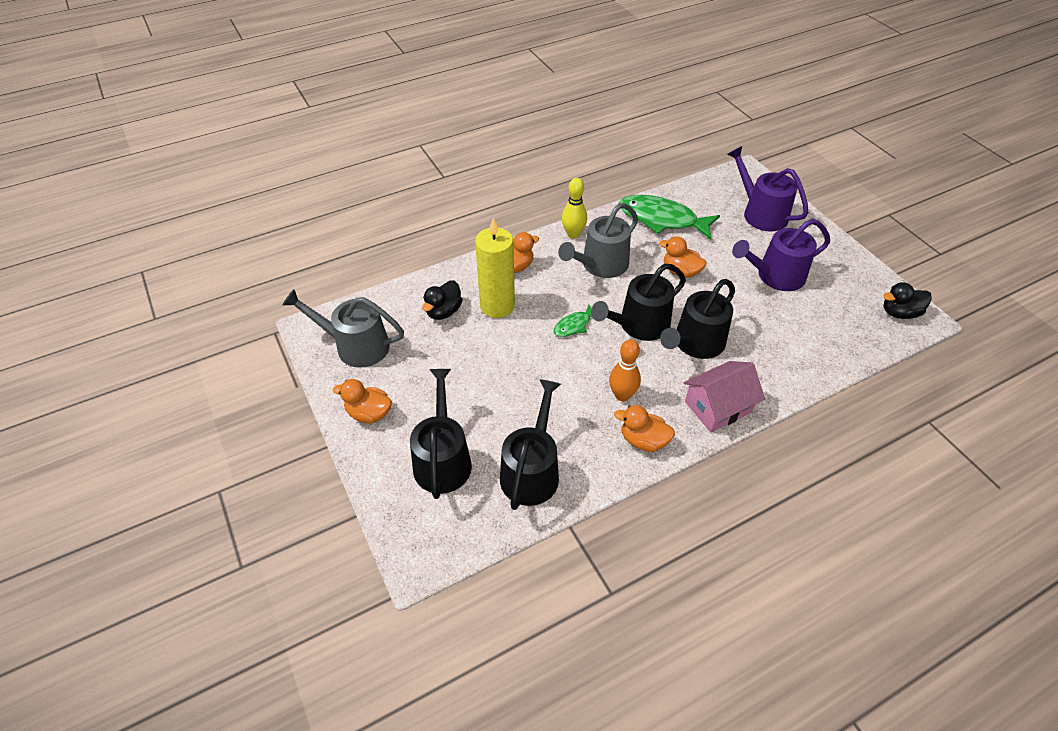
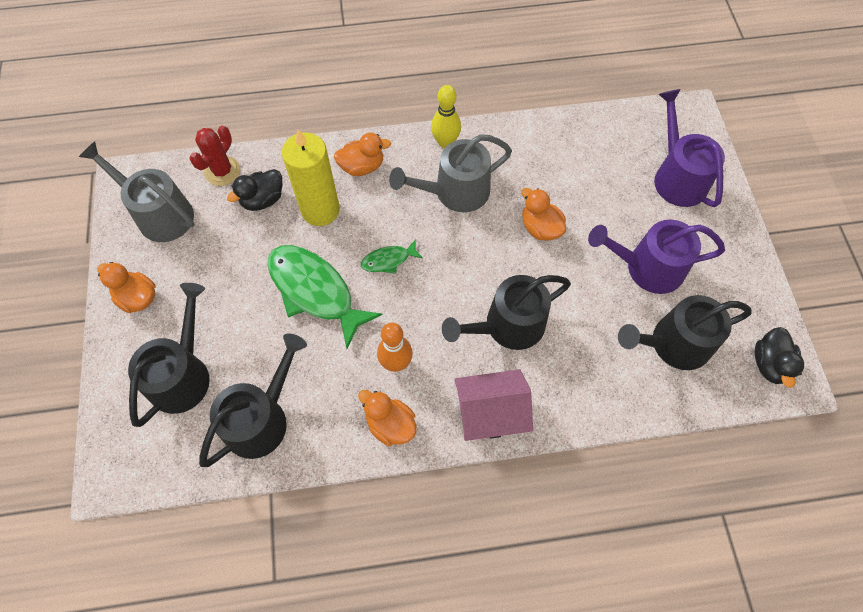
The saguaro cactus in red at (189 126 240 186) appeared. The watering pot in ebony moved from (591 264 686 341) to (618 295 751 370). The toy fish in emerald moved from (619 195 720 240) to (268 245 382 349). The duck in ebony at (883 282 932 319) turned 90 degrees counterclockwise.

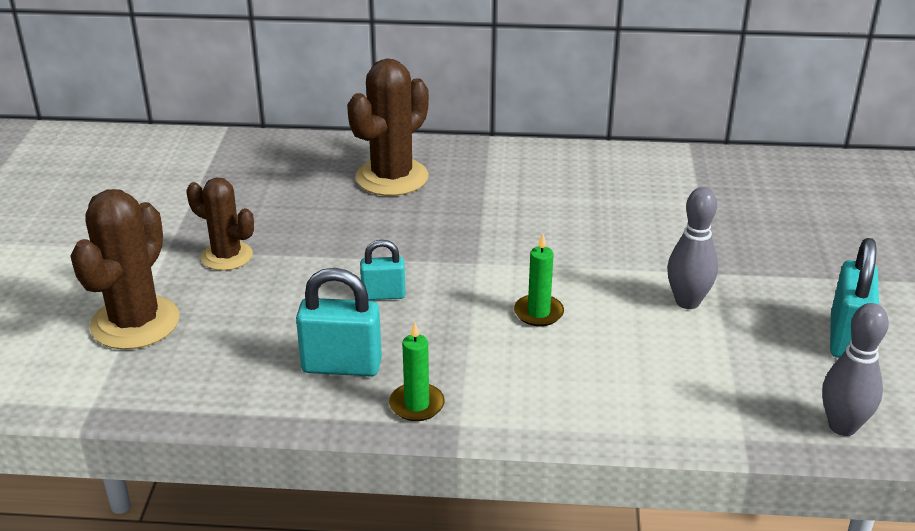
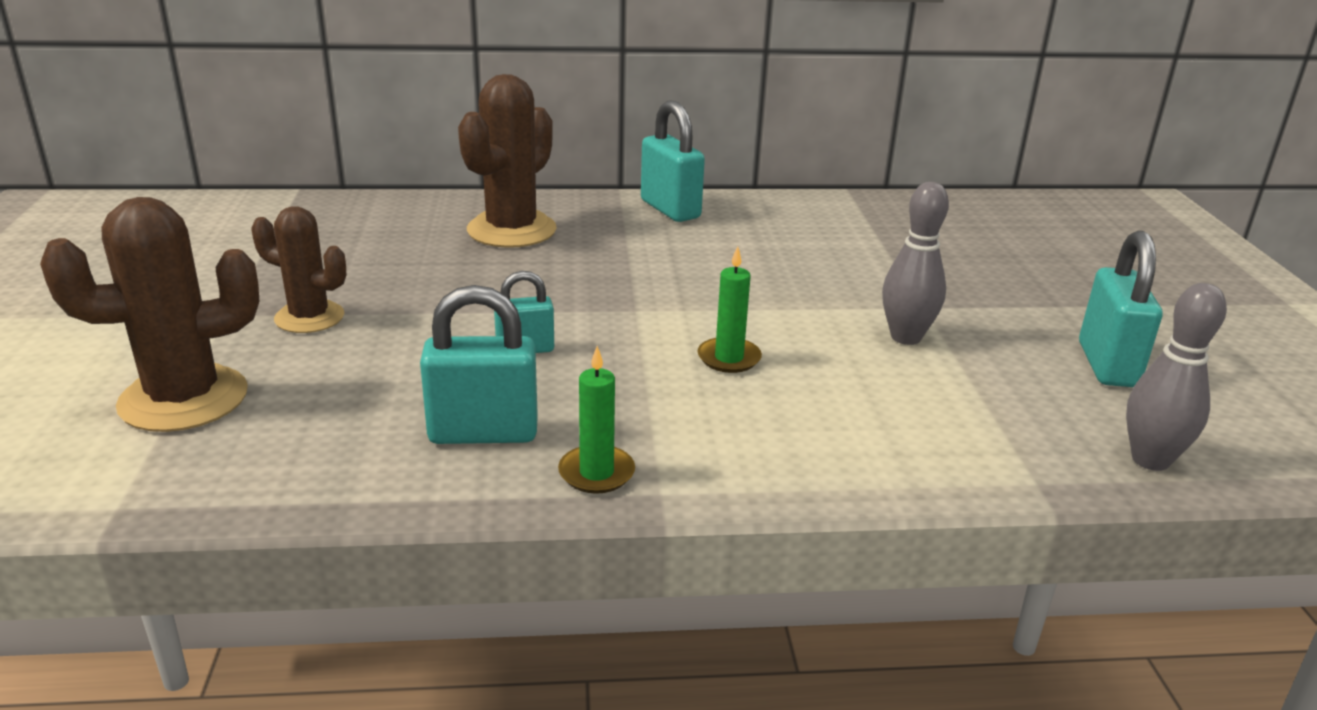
The lock in turquoise at (641 100 705 222) appeared. The saguaro cactus in russet at (70 189 180 350) turned 60 degrees clockwise.

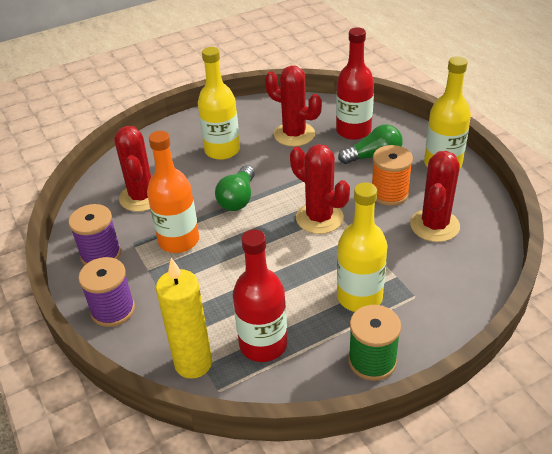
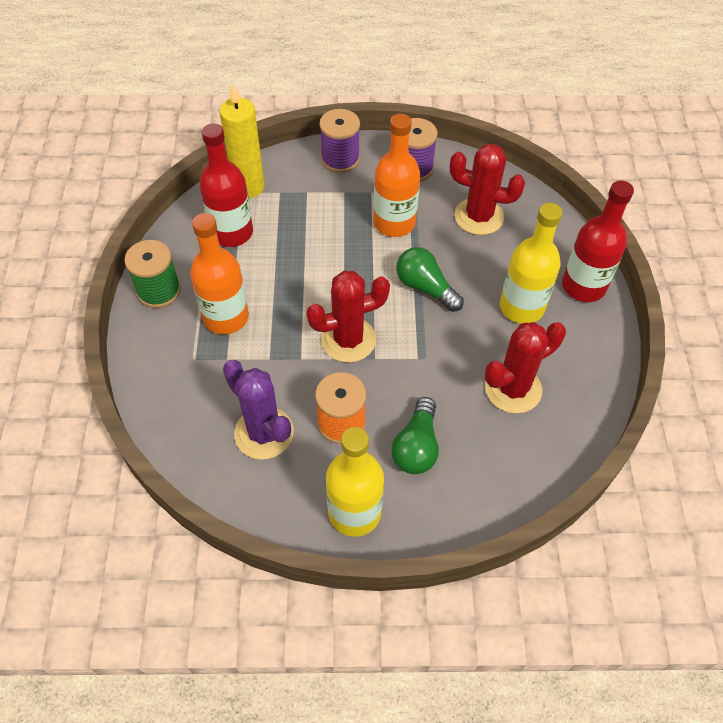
The flask in red moved from (336 28 374 140) to (562 180 634 302). The flask in golden at (337 183 388 312) became the flask in orange-coloured at (190 213 249 335). The saguaro cactus in red at (410 151 460 242) became the saguaro cactus in purple at (223 360 294 459).

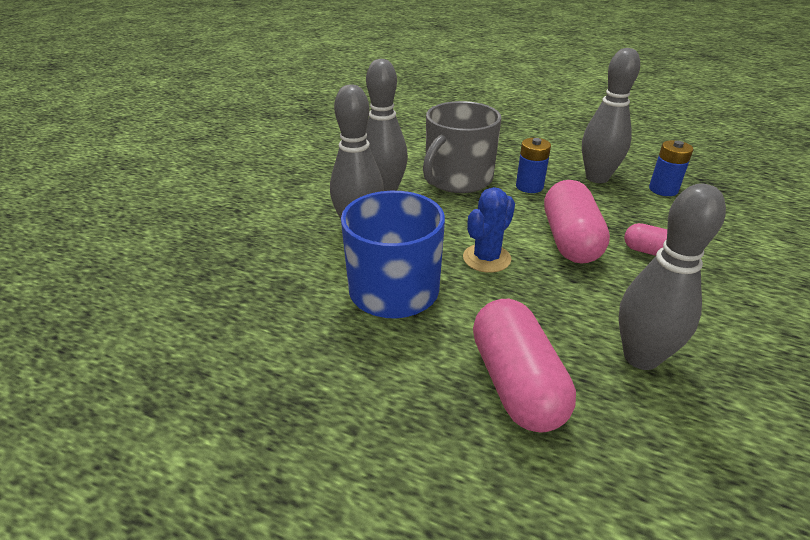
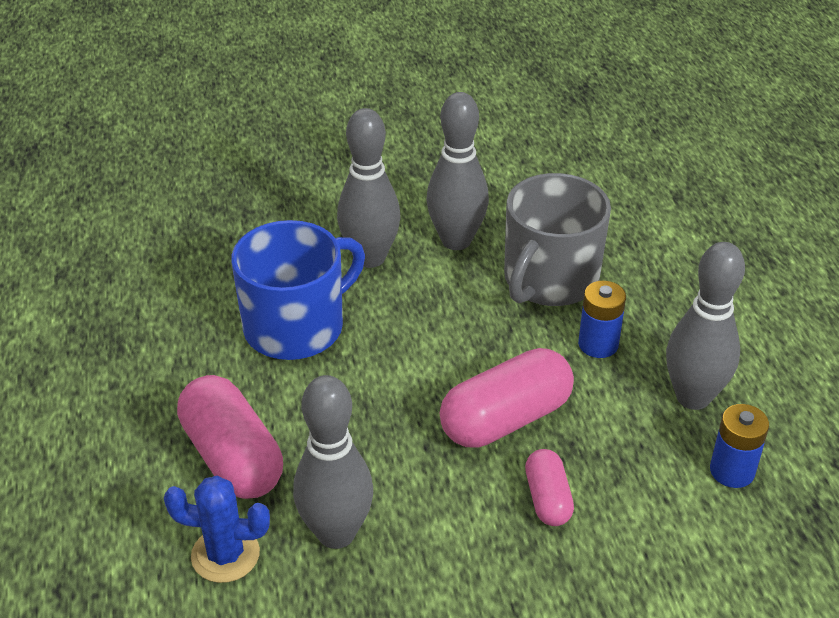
The saguaro cactus in blue moved from (463 187 515 273) to (164 476 270 583). The mug in grey at (423 101 501 193) turned 60 degrees counterclockwise. The pill in rose-pink at (473 299 576 433) turned 75 degrees counterclockwise.

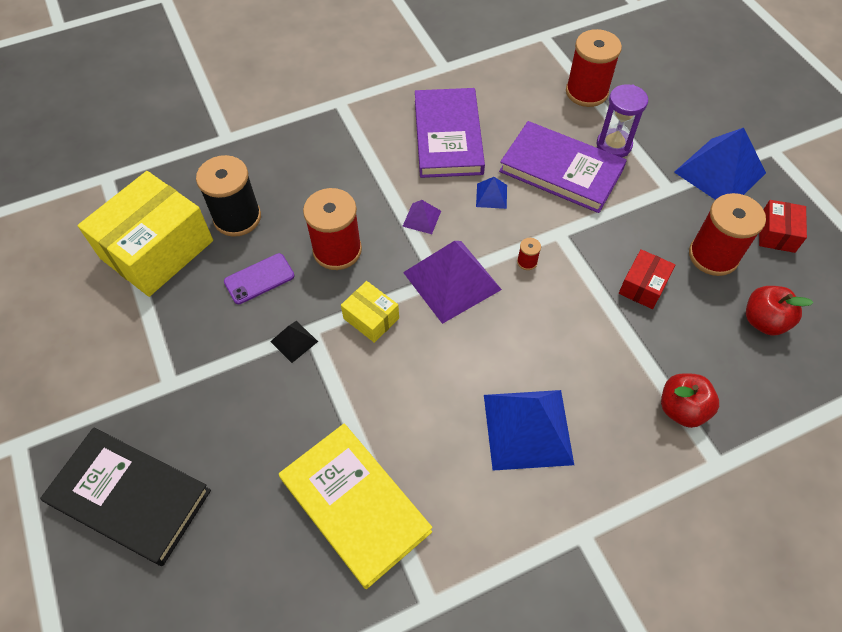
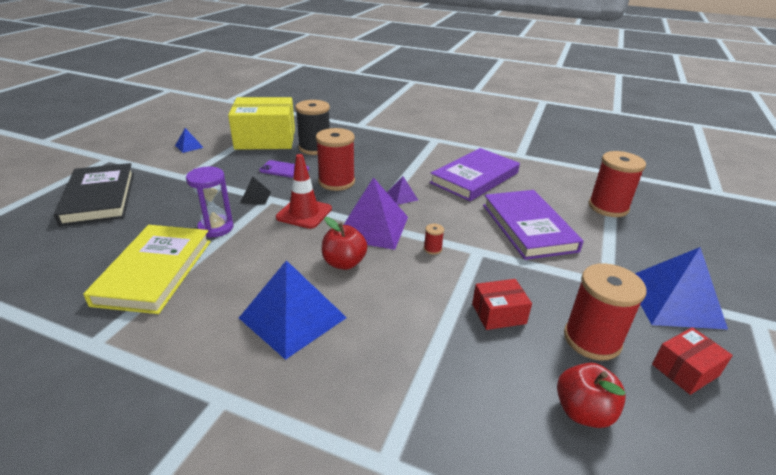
The solid pyramid in blue moved from (476 177 507 209) to (175 128 204 153). The sandglass in purple moved from (596 84 648 157) to (186 167 233 238). The apple fruit in red moved from (661 373 719 428) to (322 217 367 270). The box in golden at (341 281 399 343) was replaced by the safety cone in red at (276 154 332 229).

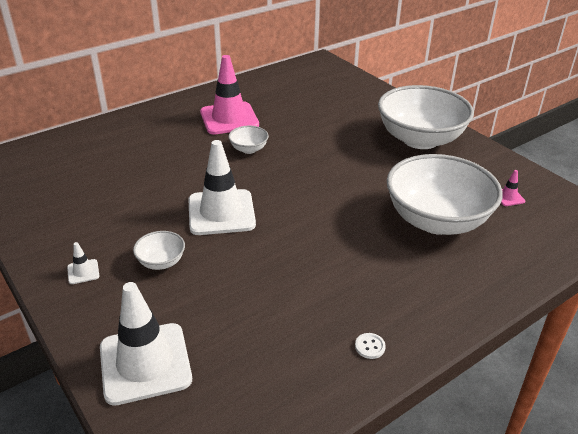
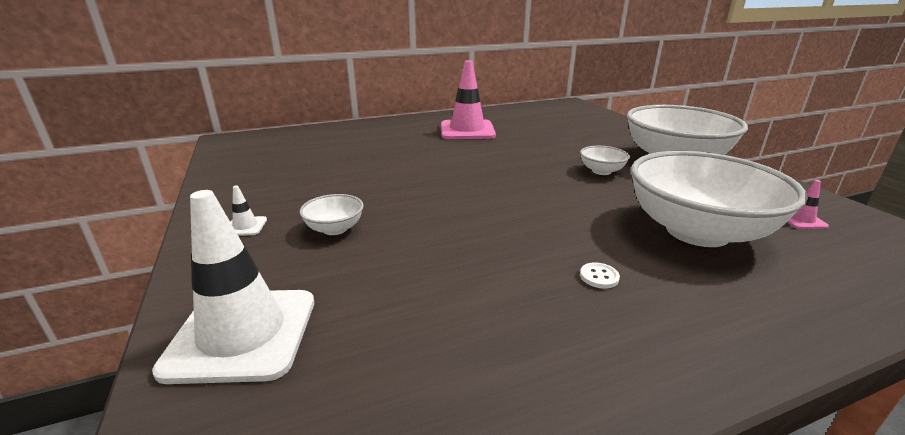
The safety cone in white at (188 140 256 235) disappeared. The serving bowl in white moved from (228 126 269 154) to (580 146 630 175). The sewing button in white moved from (355 333 386 359) to (580 262 620 289).

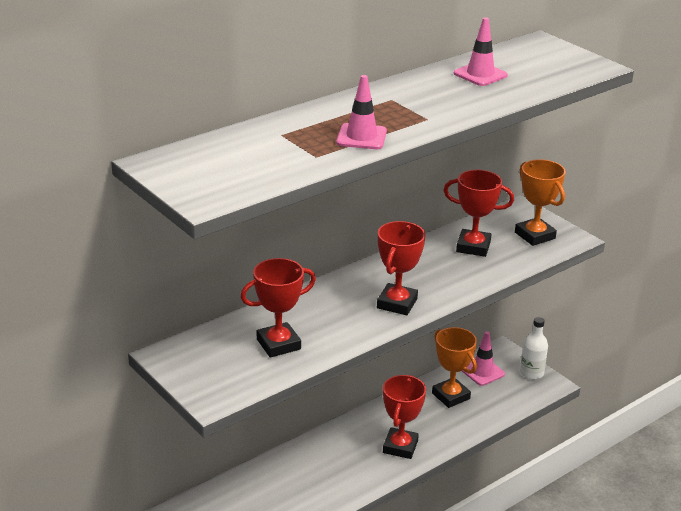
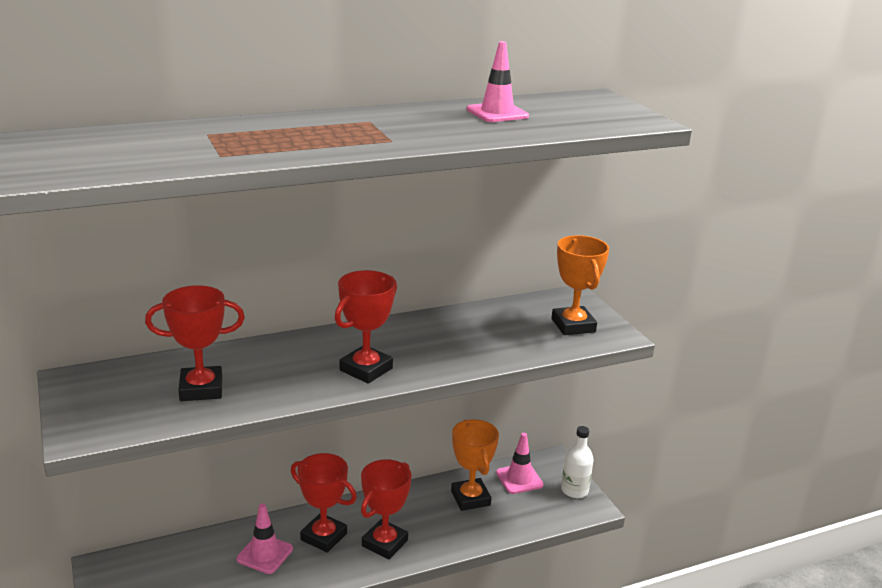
The safety cone in rose-pink moved from (336 75 387 149) to (236 504 293 574). The trophy in red moved from (443 170 514 257) to (291 453 357 553).

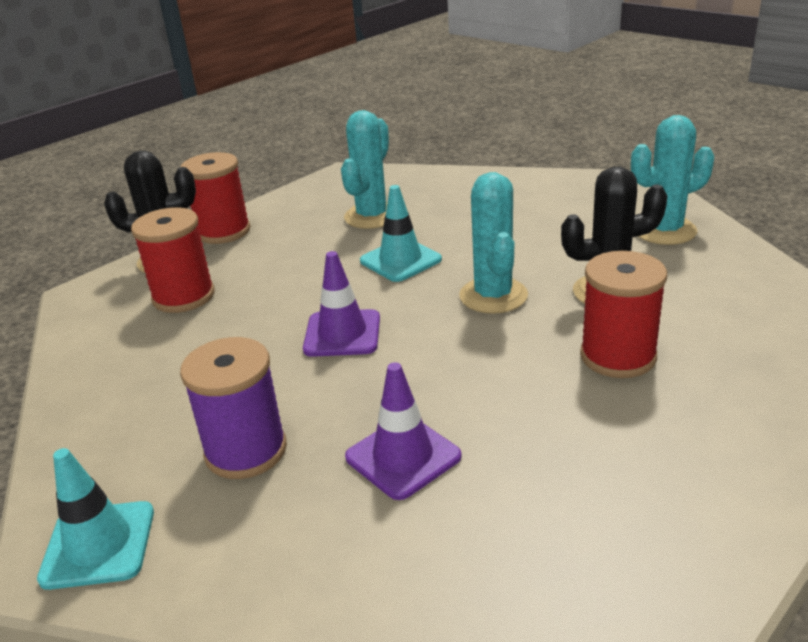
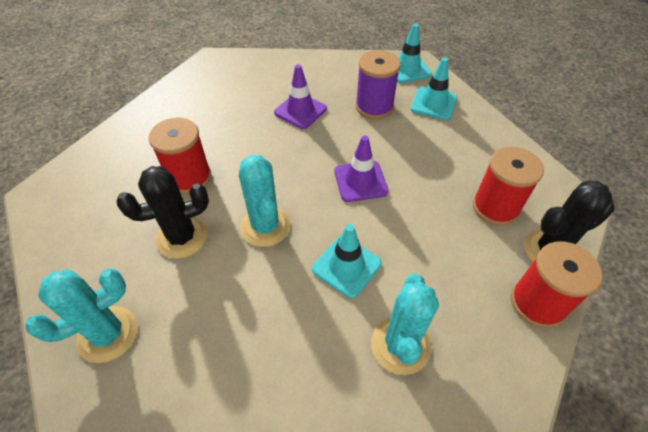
The safety cone in turquoise at (411 57 457 120) appeared.

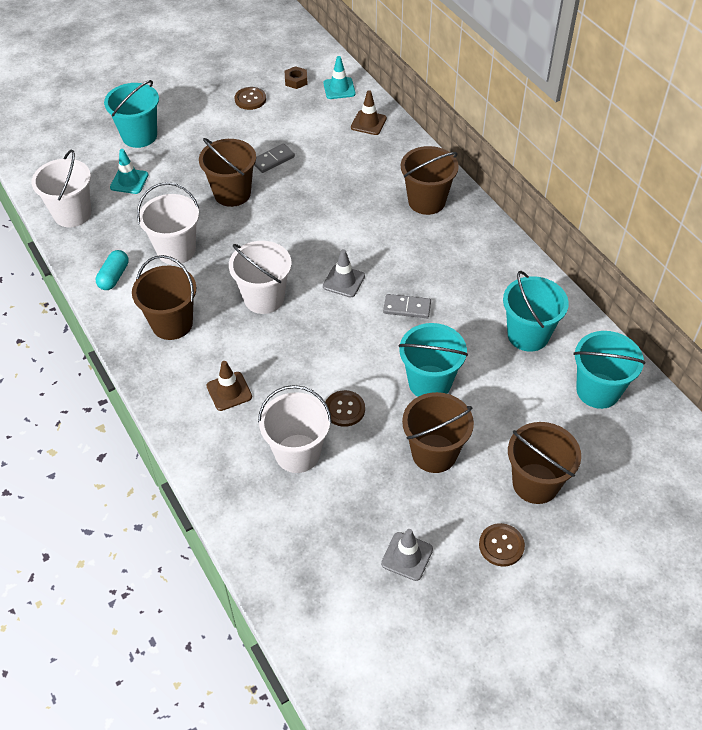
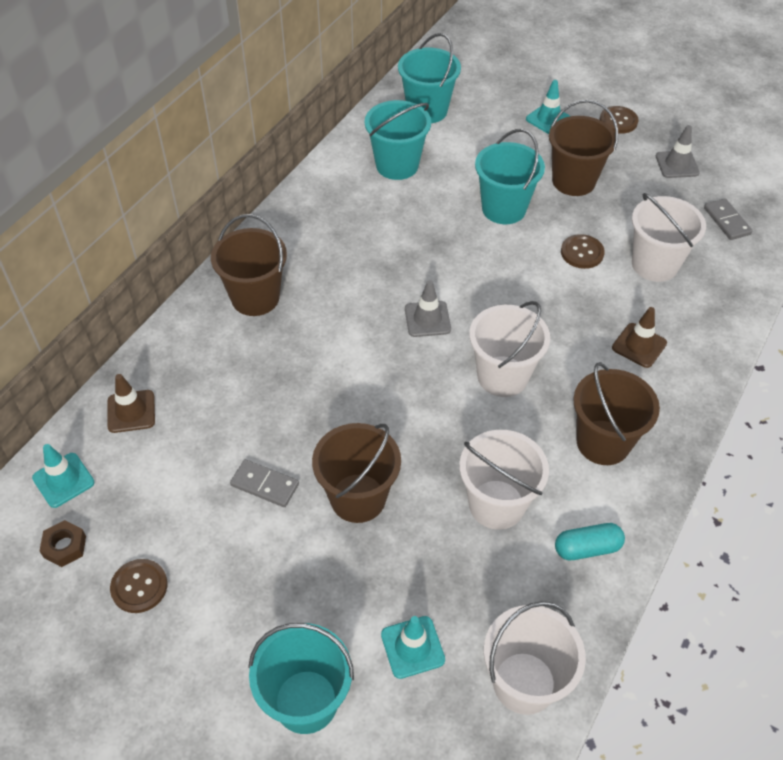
The domino in grey moved from (383 294 431 318) to (704 198 753 240). The pail in russet at (508 422 581 504) was replaced by the safety cone in turquoise at (526 80 570 134).

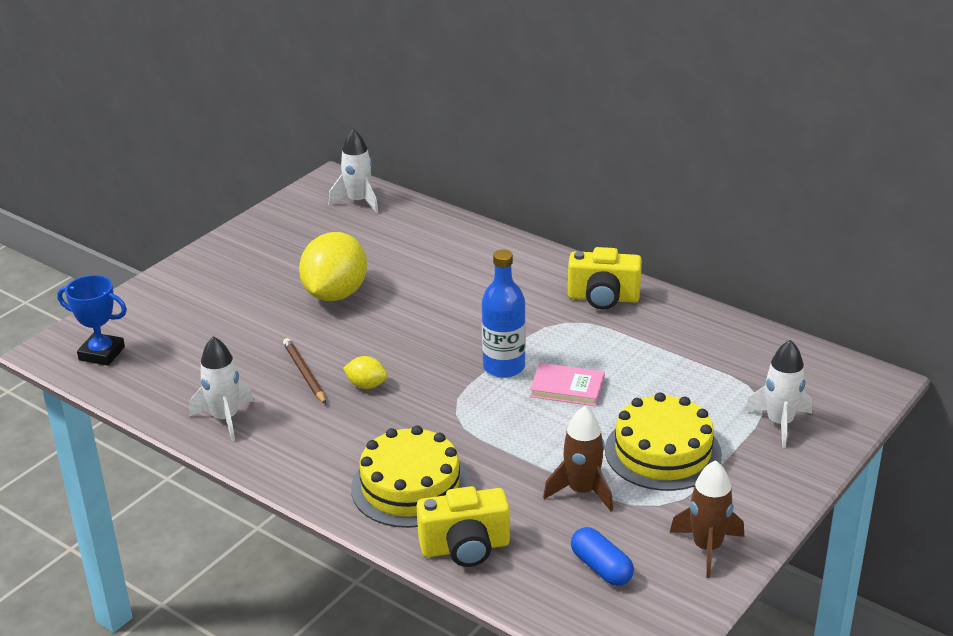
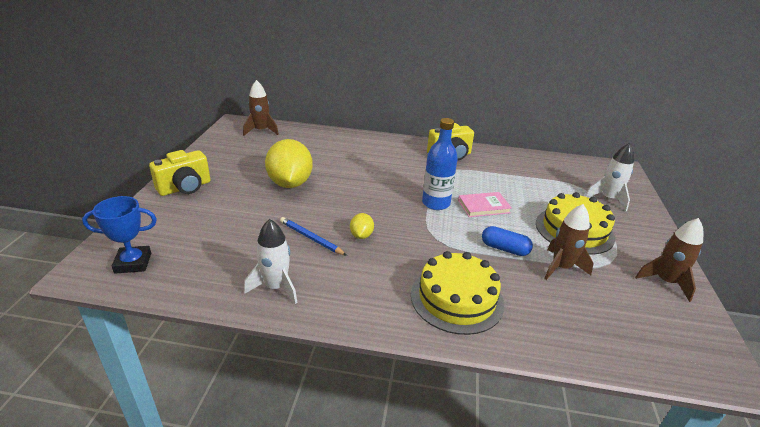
The compact camera in golden moved from (417 486 510 567) to (149 150 211 196). The pill in blue moved from (571 527 634 586) to (482 226 533 256). The wooden pencil in russet at (283 338 326 404) became the wooden pencil in blue at (280 217 347 256). The rocket in white at (329 129 378 213) became the rocket in russet at (243 80 279 136). The citrus fruit in golden at (343 356 387 389) turned 75 degrees counterclockwise.

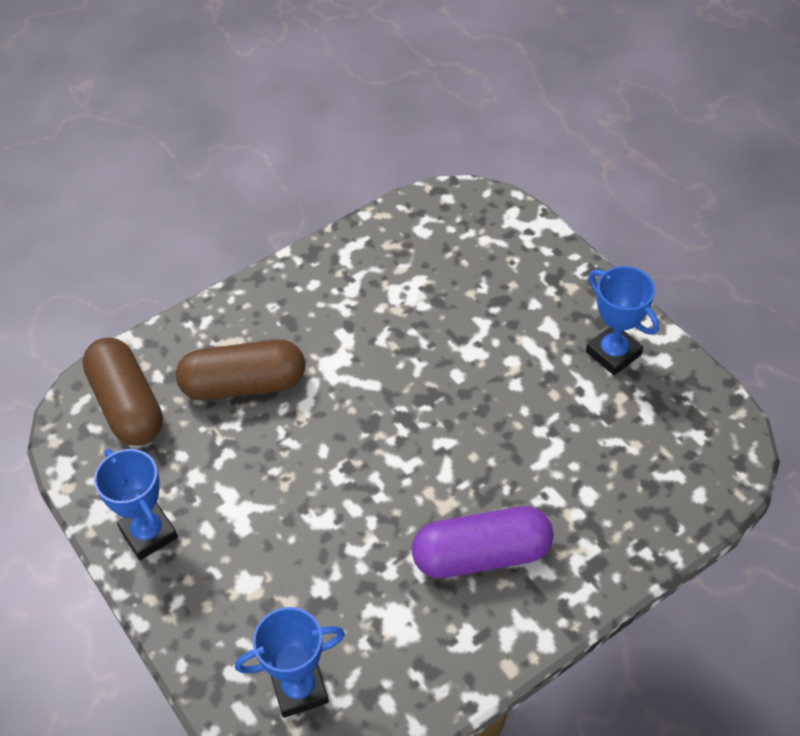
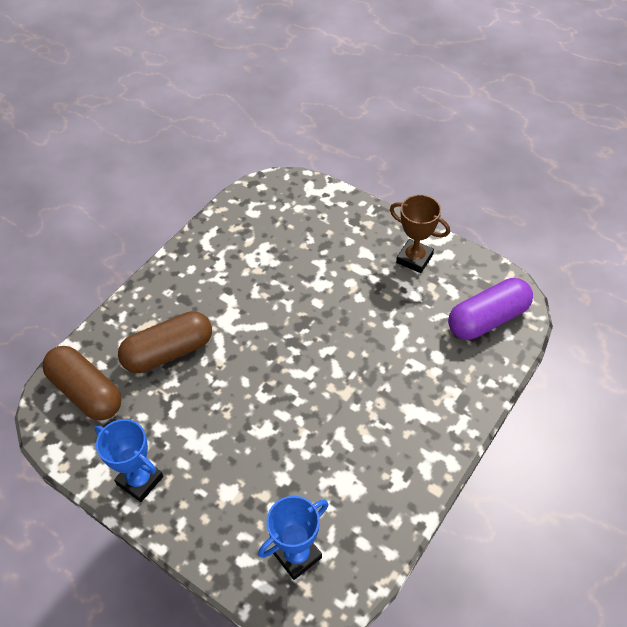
The pill in purple moved from (412 506 554 578) to (448 278 533 340). The trophy in blue at (586 266 659 375) became the trophy in russet at (390 195 450 273).

